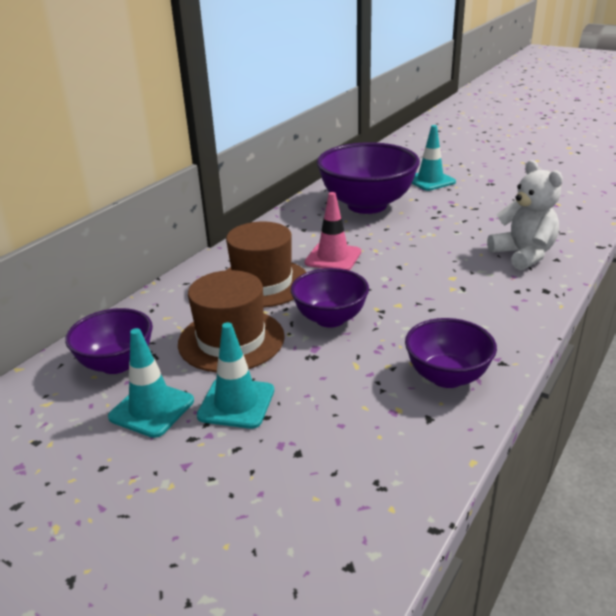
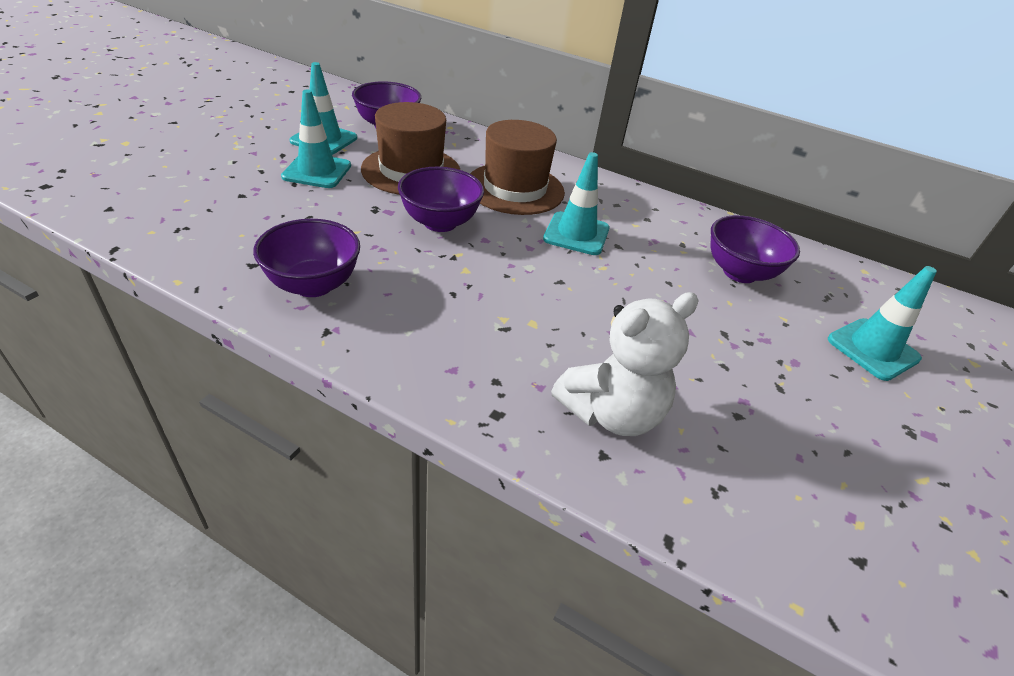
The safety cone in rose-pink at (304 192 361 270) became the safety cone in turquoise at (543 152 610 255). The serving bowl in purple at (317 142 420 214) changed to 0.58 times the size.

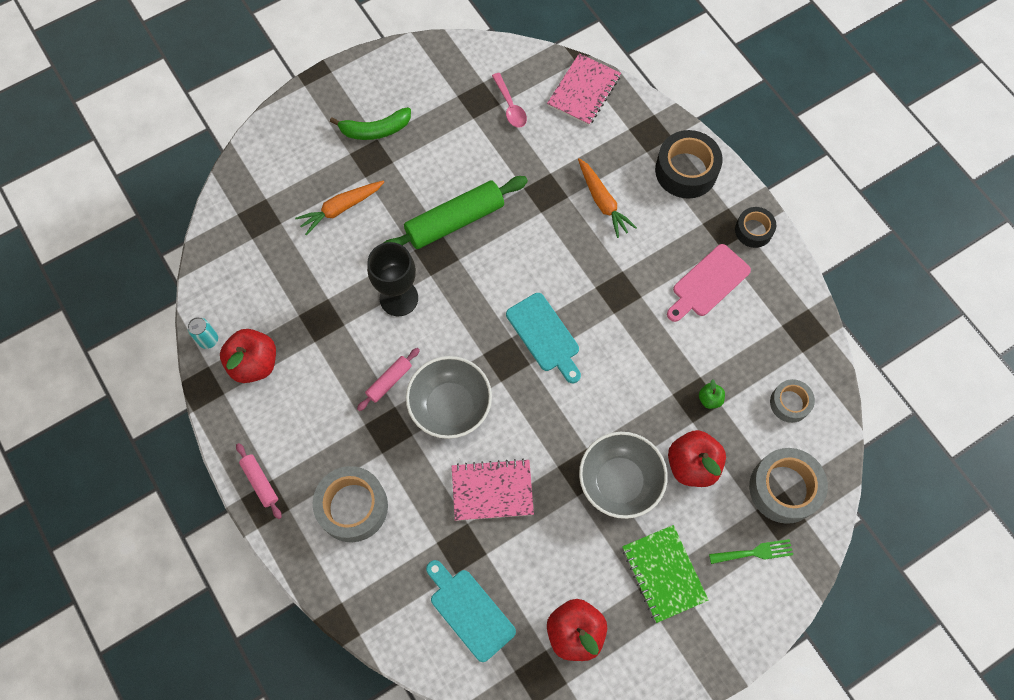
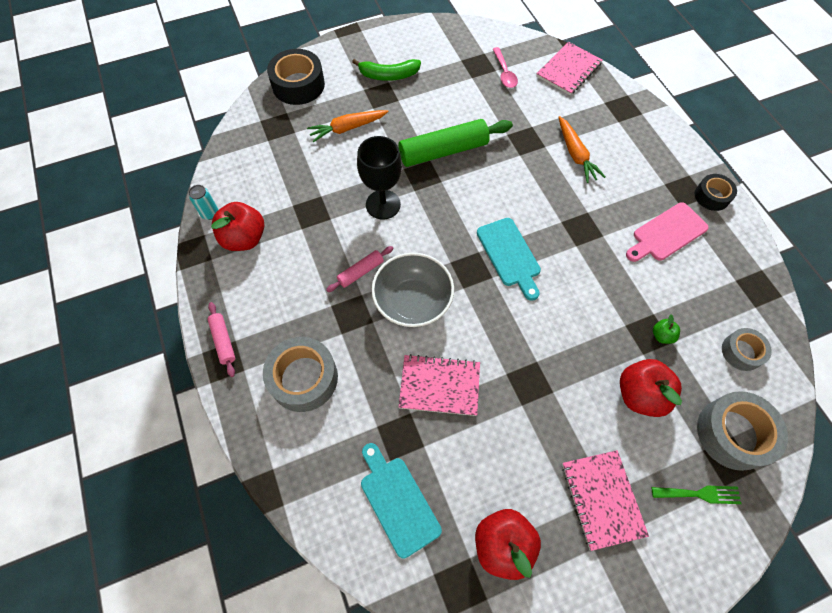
The serving bowl in grey at (579 432 668 519) disappeared. The tape in ebony moved from (655 130 723 199) to (267 49 325 105). The notebook in emerald at (622 525 709 623) became the notebook in rose-pink at (562 450 649 551).

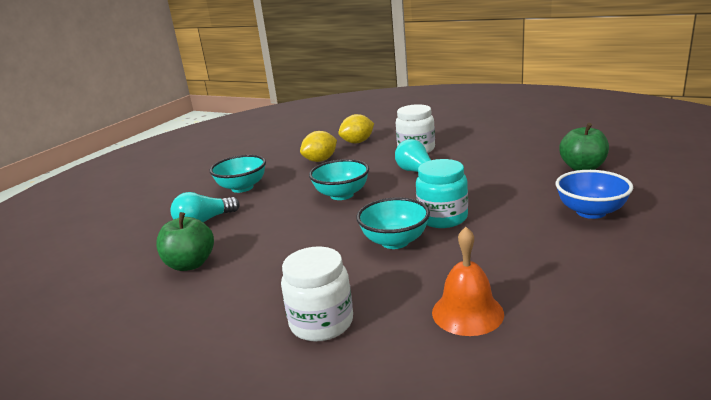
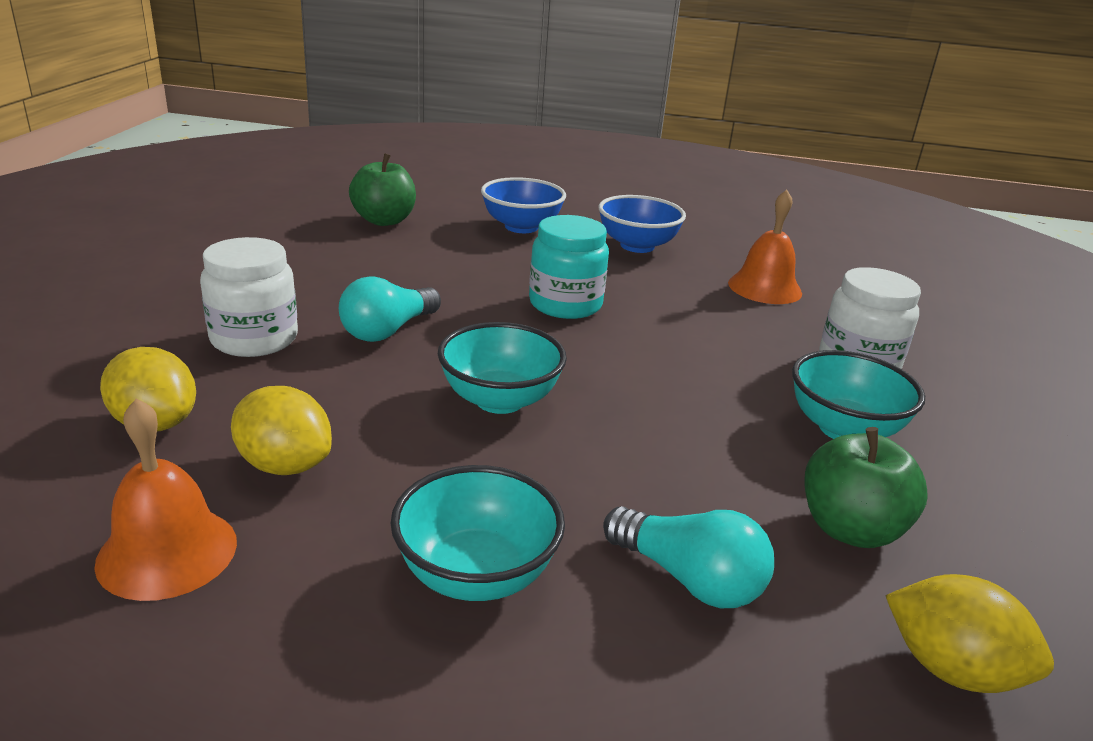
The school bell in orange-coloured at (94 398 237 601) appeared. The serving bowl in blue at (598 195 686 253) appeared. The citrus fruit in golden at (885 574 1054 693) appeared. The serving bowl in turquoise moved from (356 197 430 249) to (792 350 925 439).

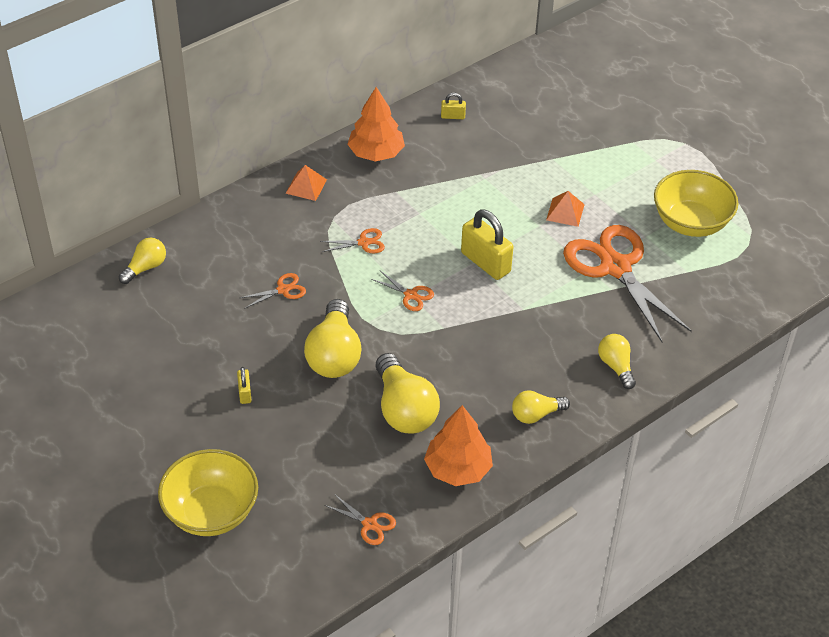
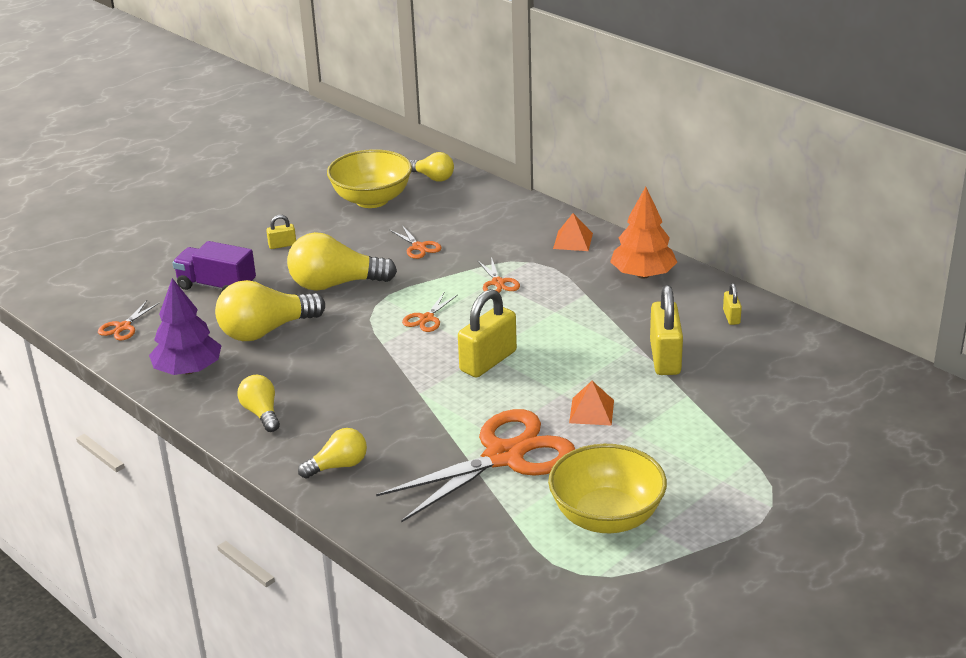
The truck in purple at (172 241 256 291) appeared. The lock in golden at (650 285 683 375) appeared. The serving bowl in golden moved from (158 449 258 536) to (327 149 412 208). The fir tree in orange-coloured at (424 405 493 486) became the fir tree in purple at (149 278 222 375).

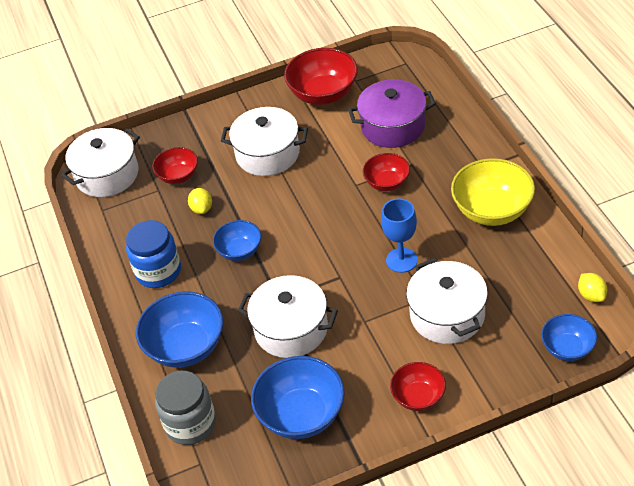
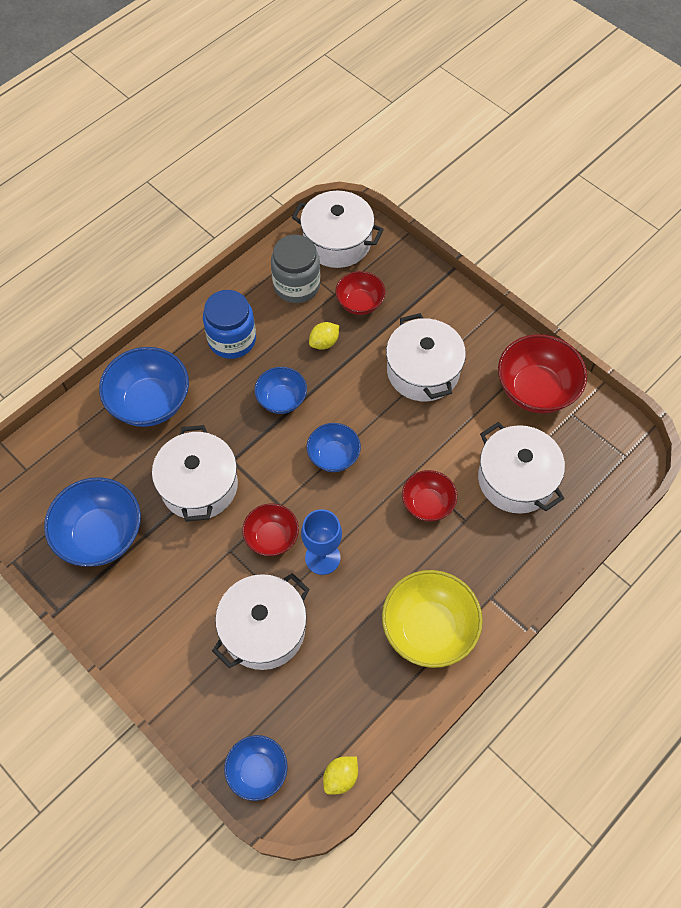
The serving bowl in blue at (307 423 361 472) appeared. The preserve jar in grey moved from (155 371 216 445) to (271 235 320 303). The serving bowl in red moved from (390 362 446 411) to (242 503 299 556). The cooking pot in purple at (348 79 436 148) became the cooking pot in white at (478 422 565 514).

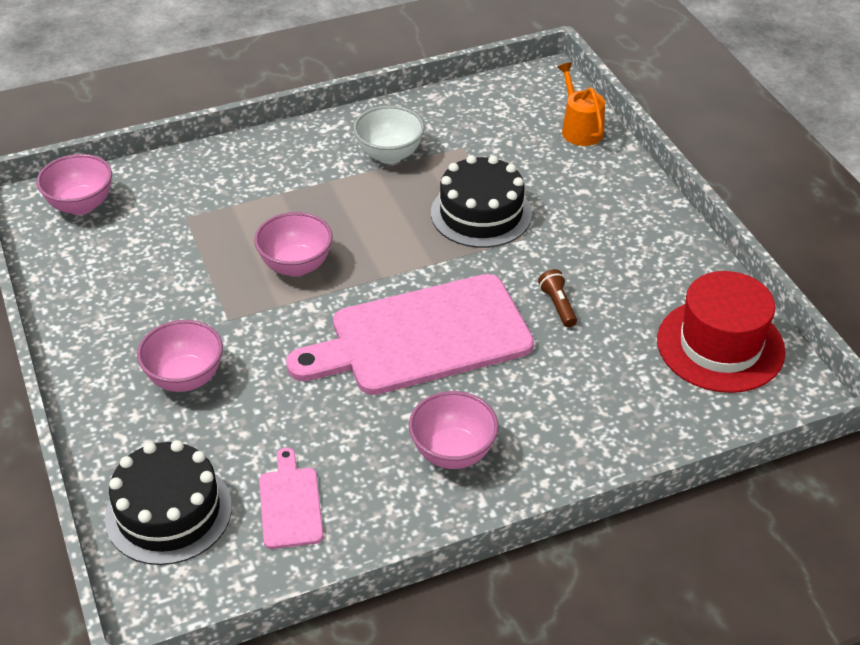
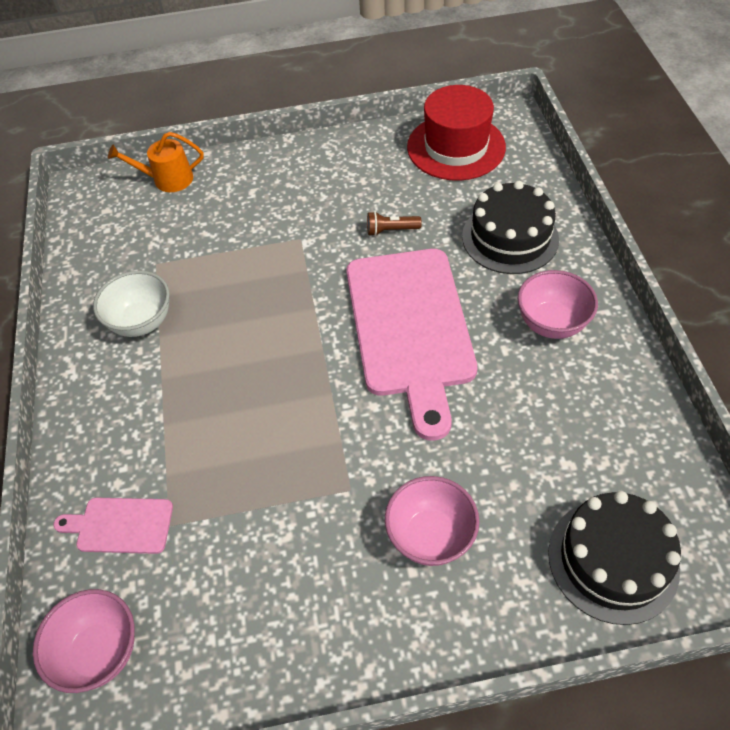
The serving bowl in rose-pink at (254 212 333 277) disappeared. The bread board in rose-pink moved from (259 448 323 549) to (53 498 173 554). The cake in ebony moved from (431 155 532 248) to (462 181 559 274).

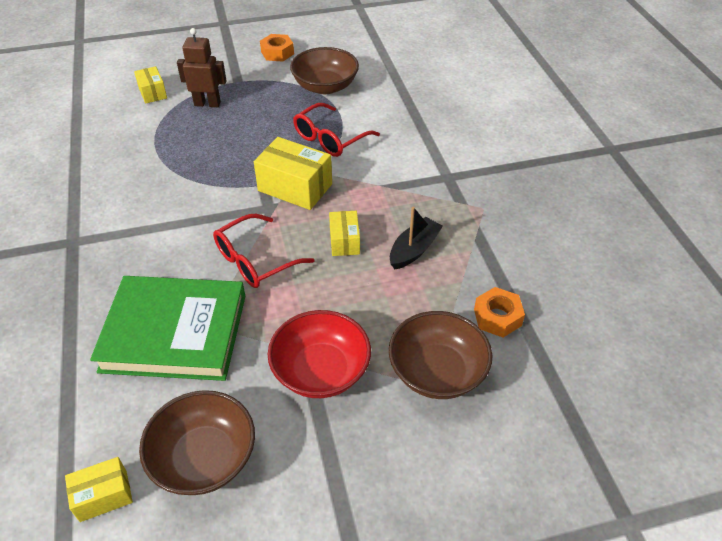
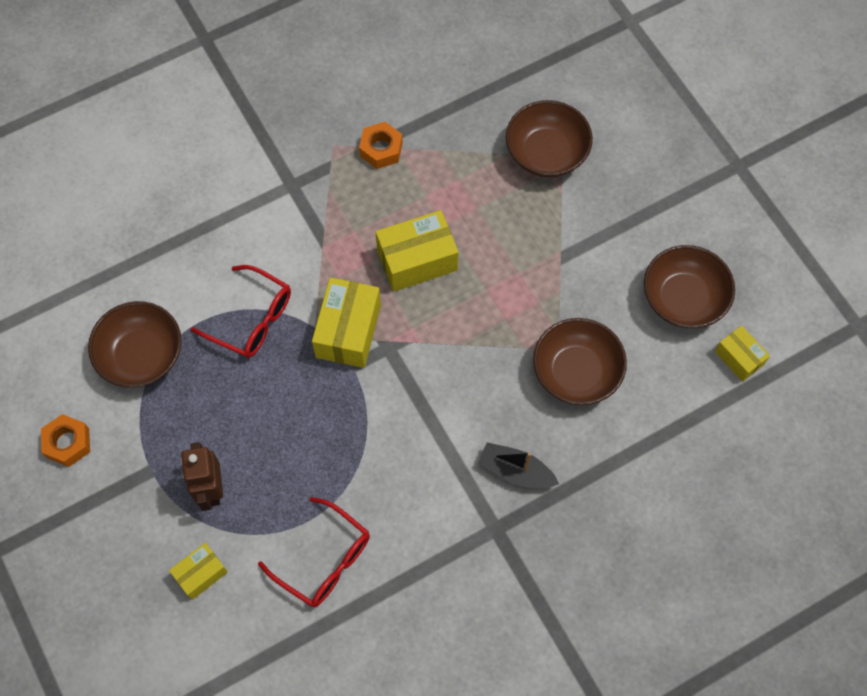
The serving bowl in red at (268 310 371 398) disappeared. The spectacles in red moved from (213 214 315 288) to (258 497 370 607). The boat in ebony moved from (390 207 443 269) to (478 442 559 488). The hexagon nut in orange-coloured moved from (474 287 525 338) to (359 122 403 169). The hardcover in emerald at (90 276 245 381) was replaced by the serving bowl in russet at (533 318 627 405). The box in golden at (329 211 360 256) changed to 1.72 times the size.

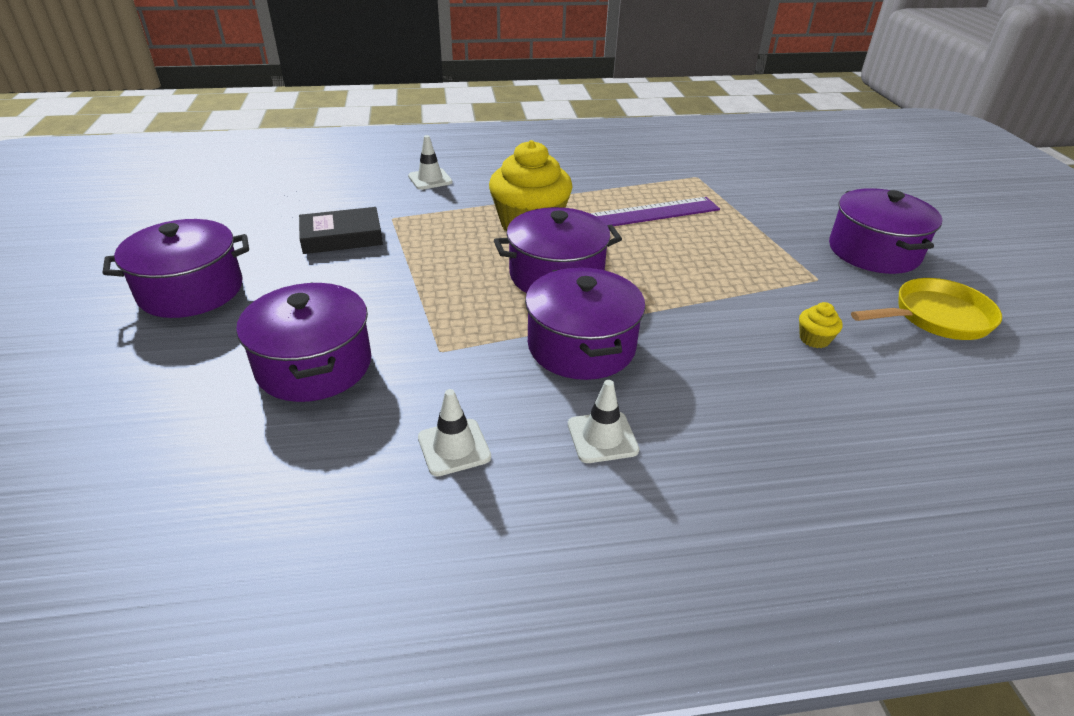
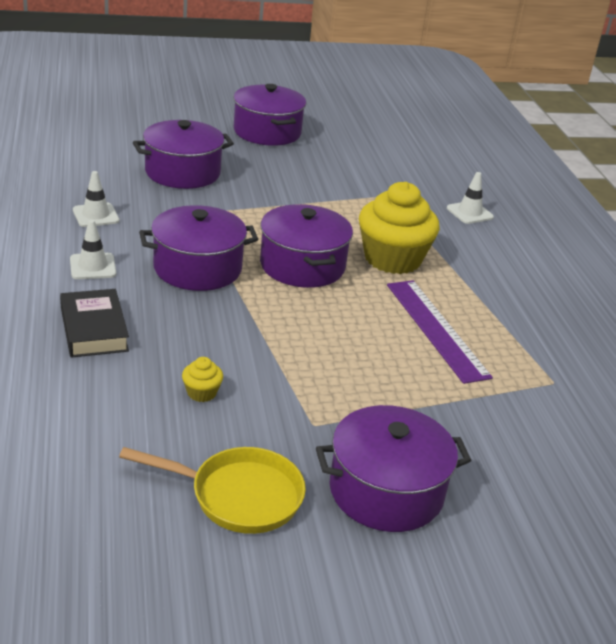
The hardcover in ebony moved from (299 207 383 254) to (60 289 129 358). The skillet in golden at (851 278 1002 340) turned 60 degrees counterclockwise.

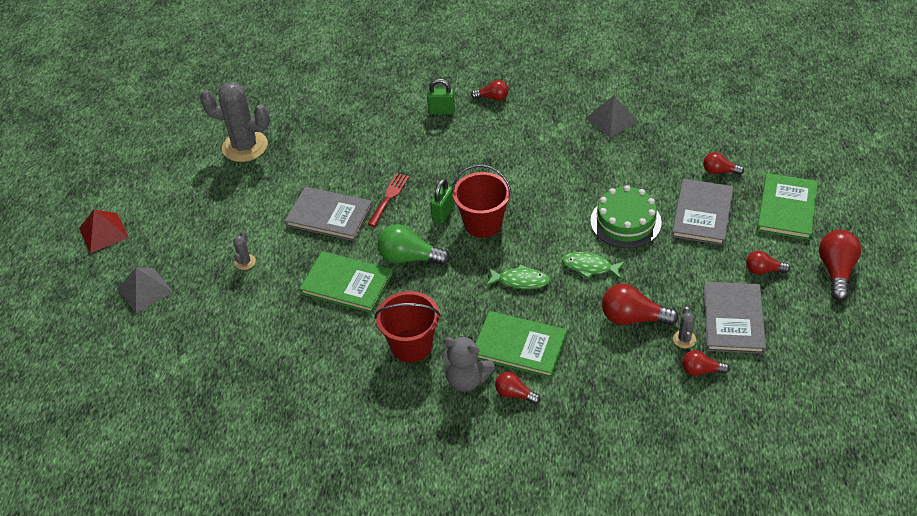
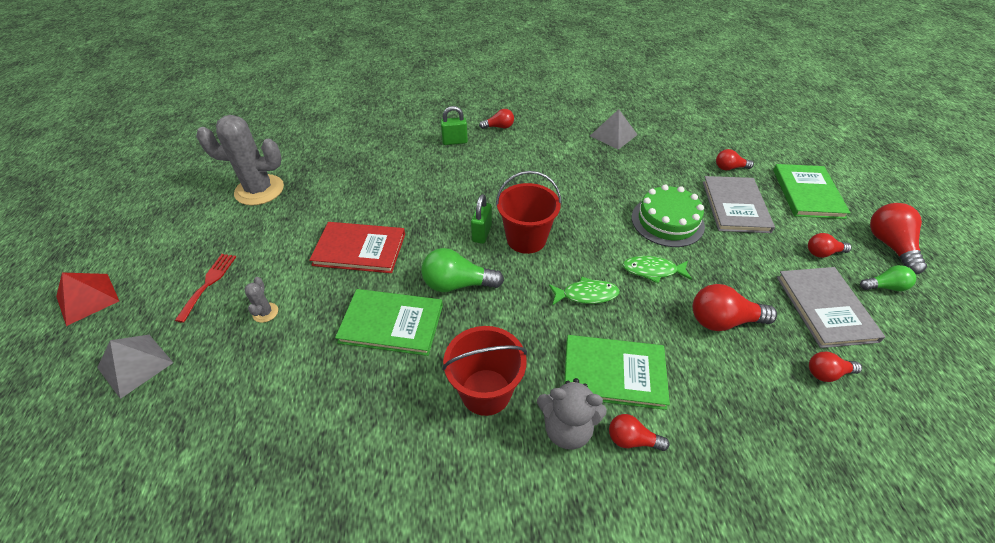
The saguaro cactus in grey at (673 307 696 348) disappeared. The lightbulb in emerald at (860 265 916 291) appeared. The fork in red moved from (368 173 409 227) to (175 254 236 323). The hardcover in grey at (285 187 373 241) became the hardcover in red at (309 222 405 273).

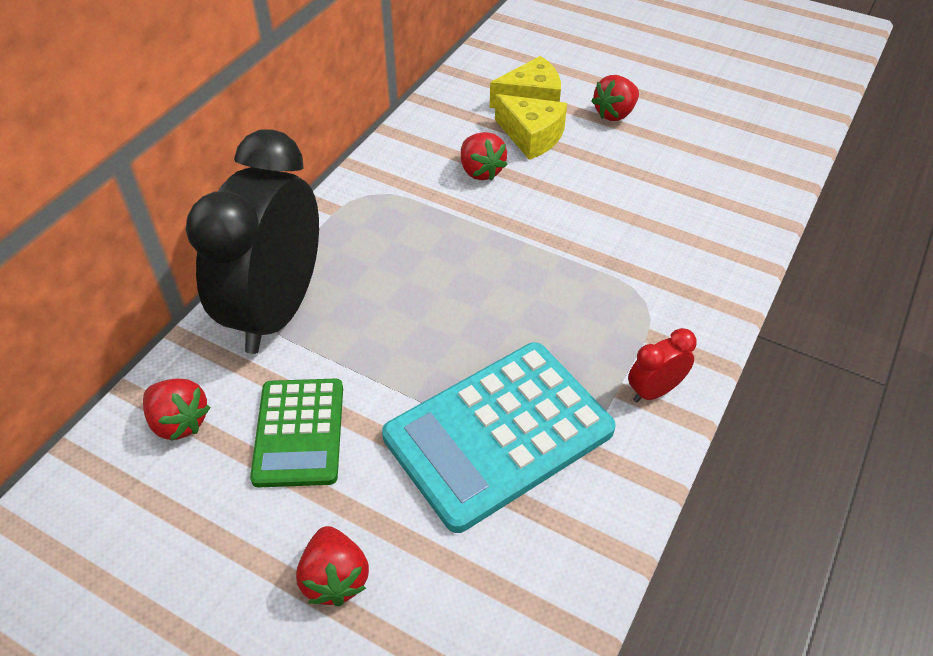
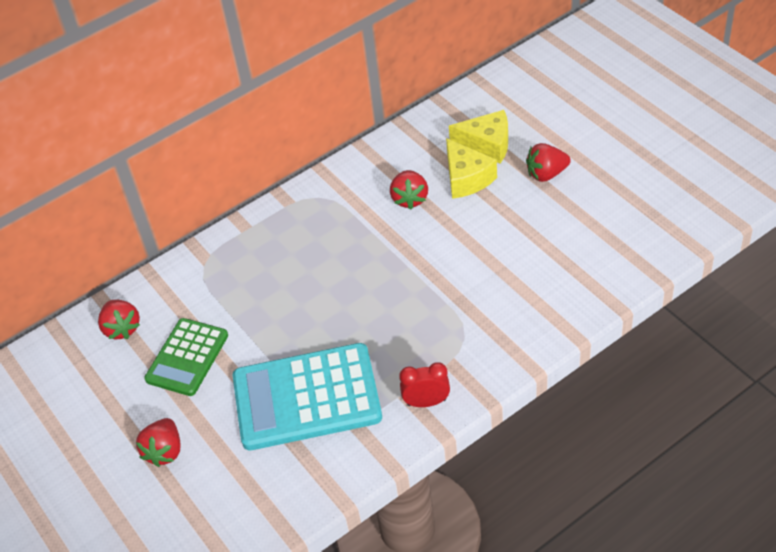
The bedside clock in ebony at (186 129 319 354) disappeared.

